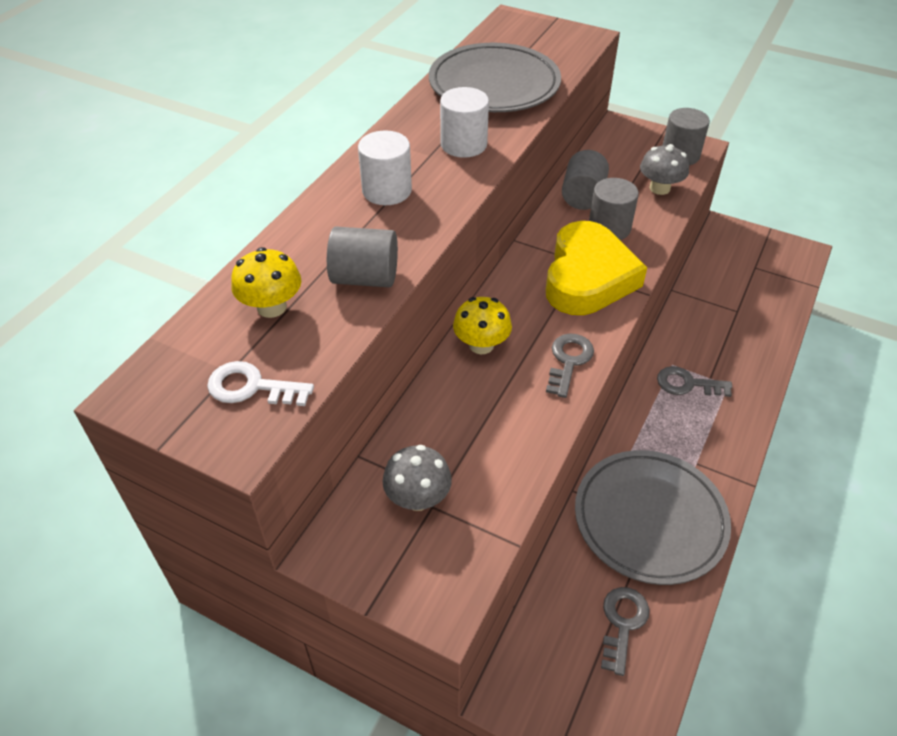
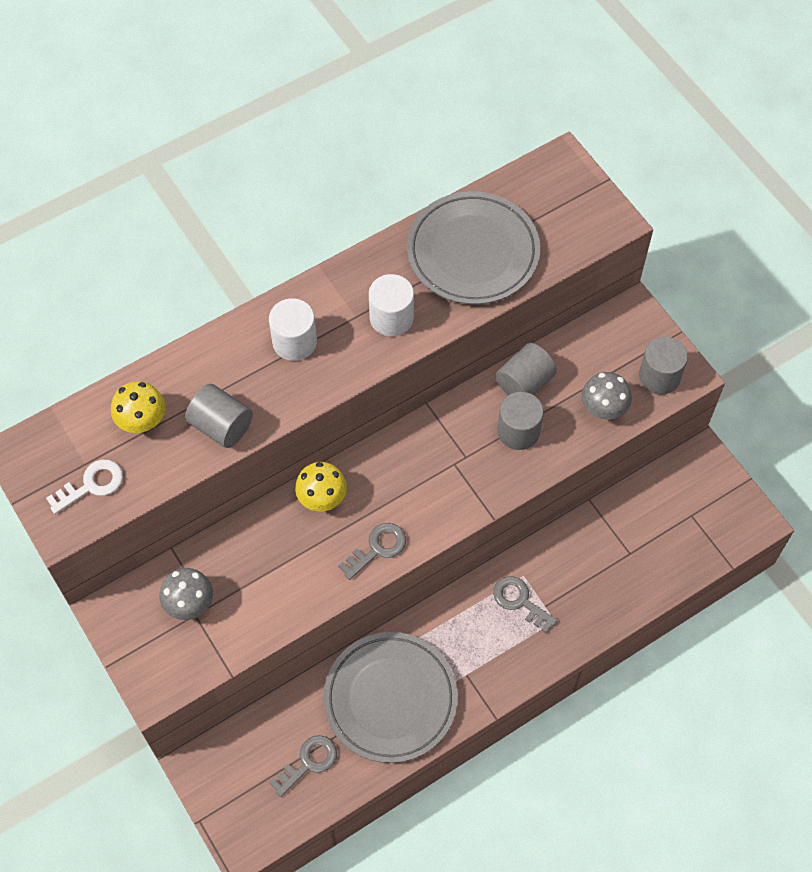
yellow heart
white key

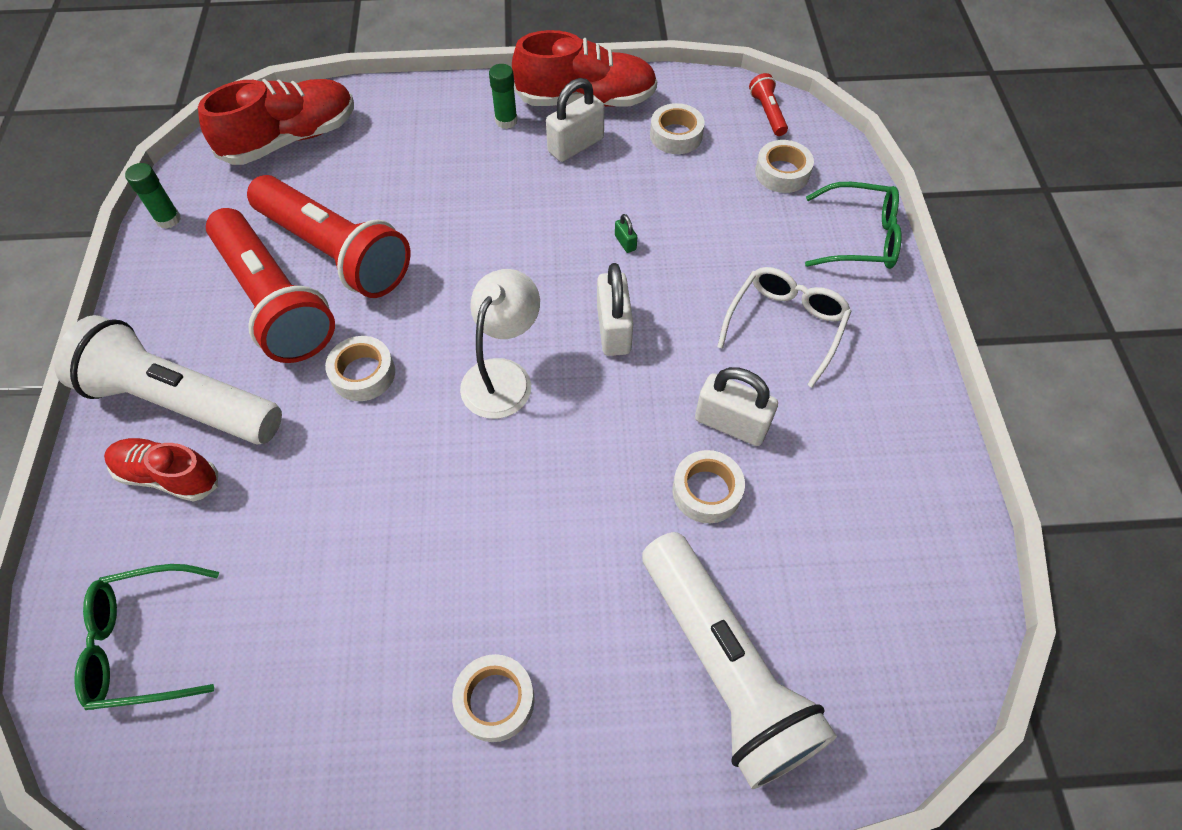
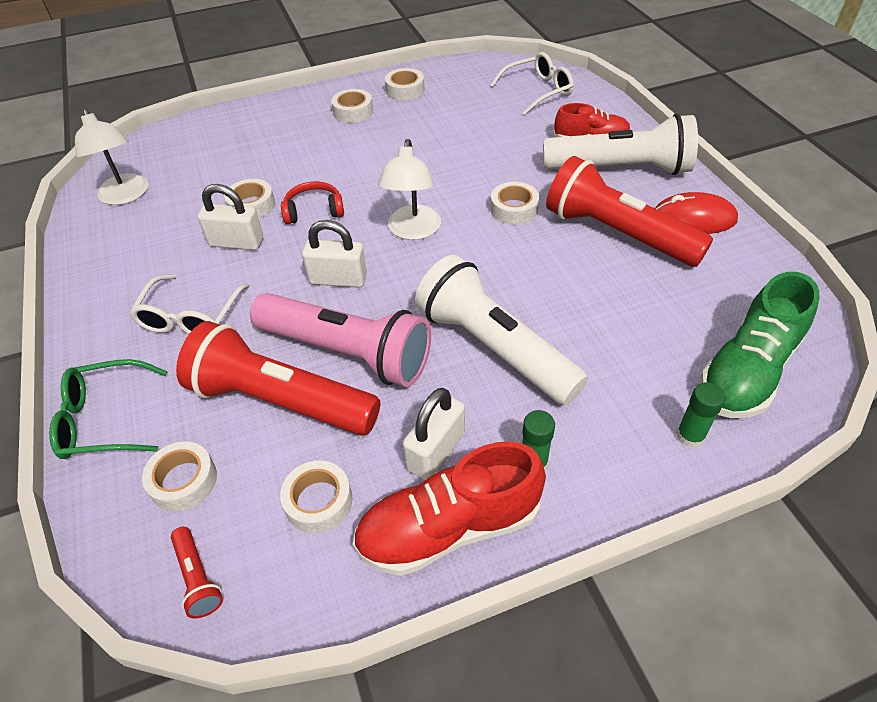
white lamp (no. 1 from left)
red headphones
white tape (no. 5 from left)
red mouse
green glue stick (no. 2 from left)
red flashlight (no. 2 from left)
white flashlight (no. 1 from left)
pink flashlight
white glasses (no. 2 from left)
green shoe
white padlock (no. 2 from left)

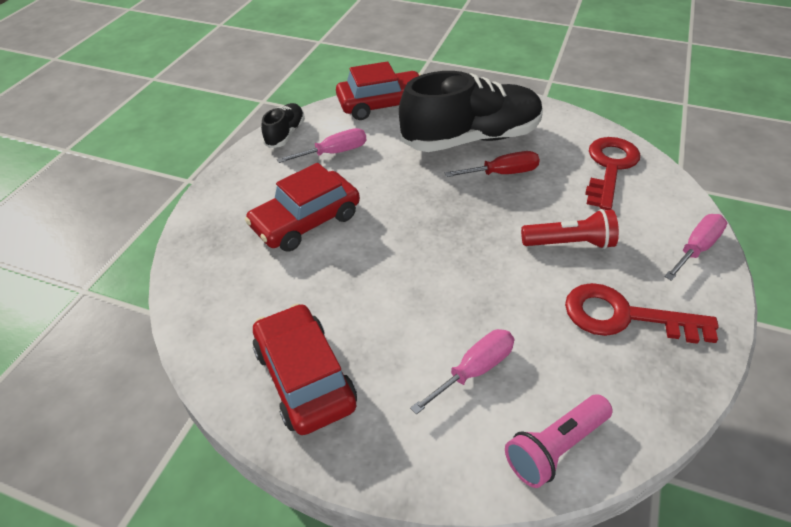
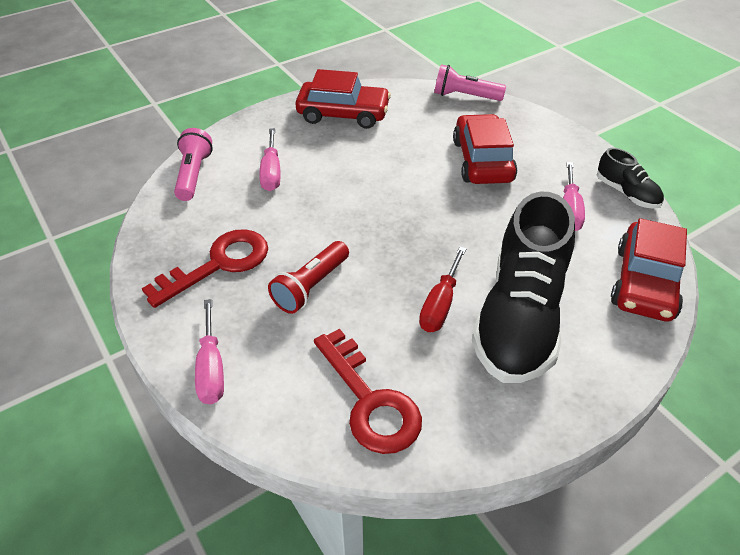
pink flashlight (no. 2 from left)

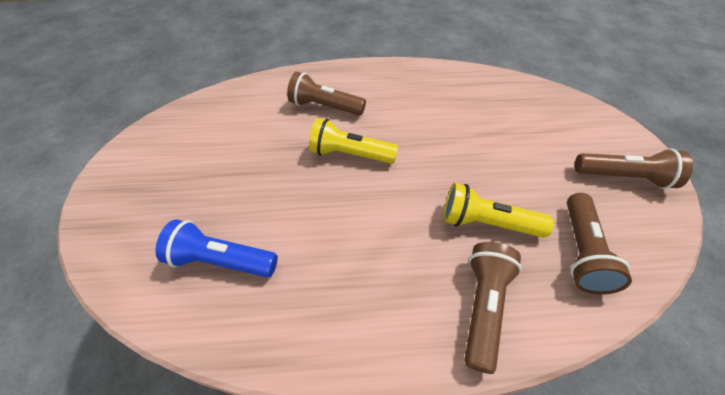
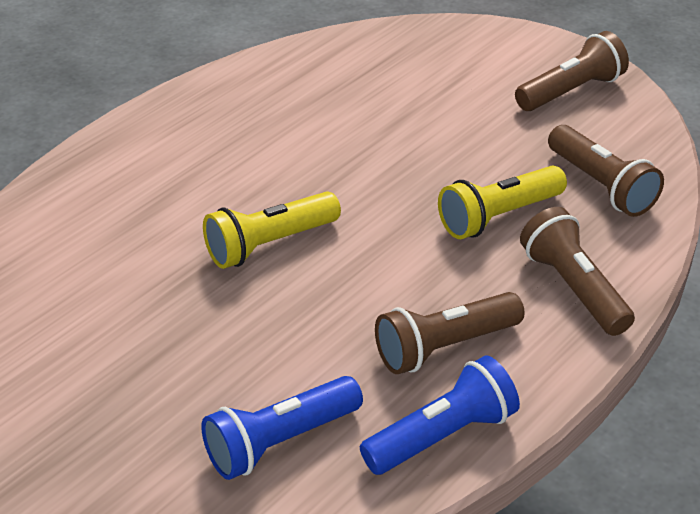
blue flashlight (no. 2 from left)
brown flashlight (no. 1 from left)

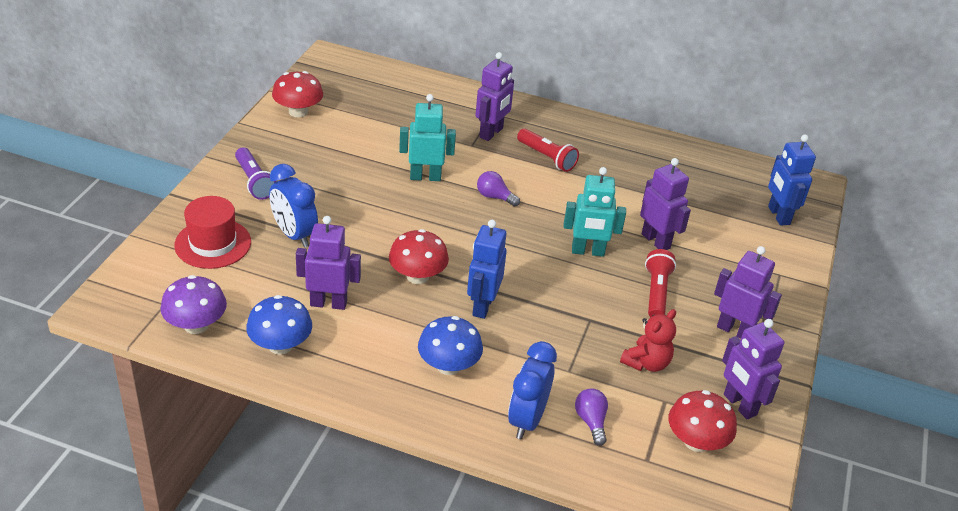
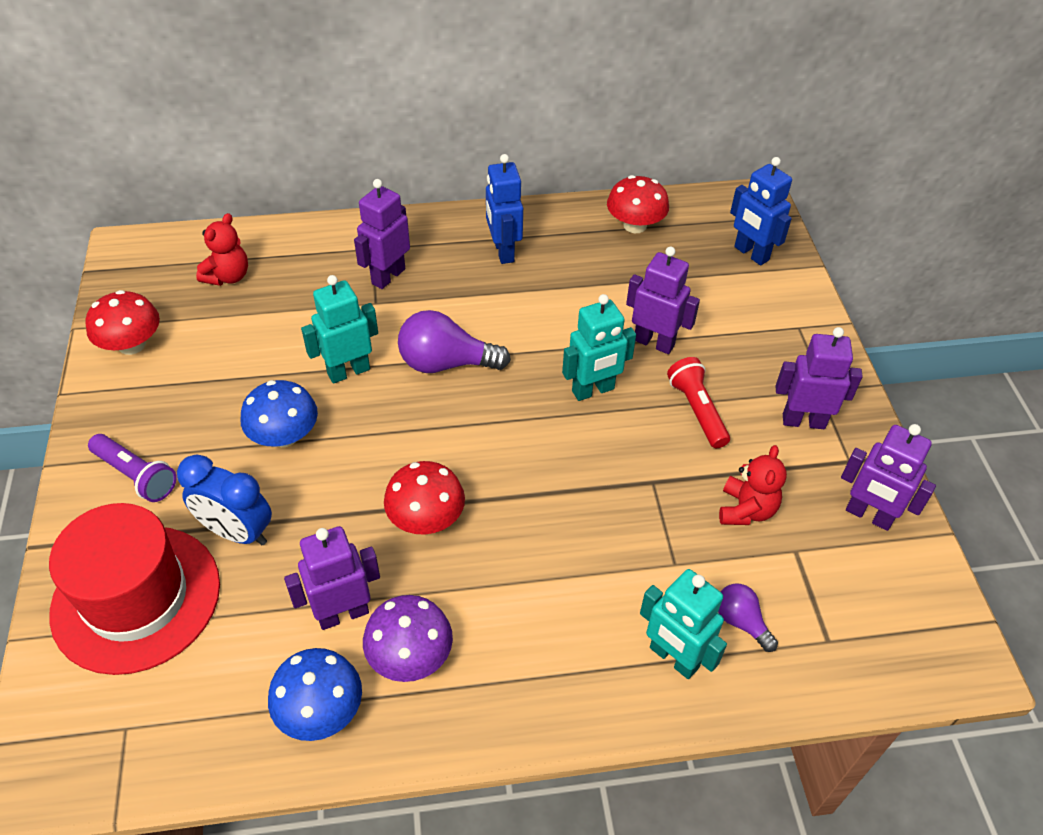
red flashlight (no. 1 from left in the first image)
red teddy bear (no. 1 from left)
purple mushroom
blue mushroom (no. 1 from left)
blue robot (no. 1 from left)
red mushroom (no. 3 from left)
turquoise robot (no. 3 from left)
purple robot (no. 2 from left)
red hat
purple light bulb (no. 1 from left)

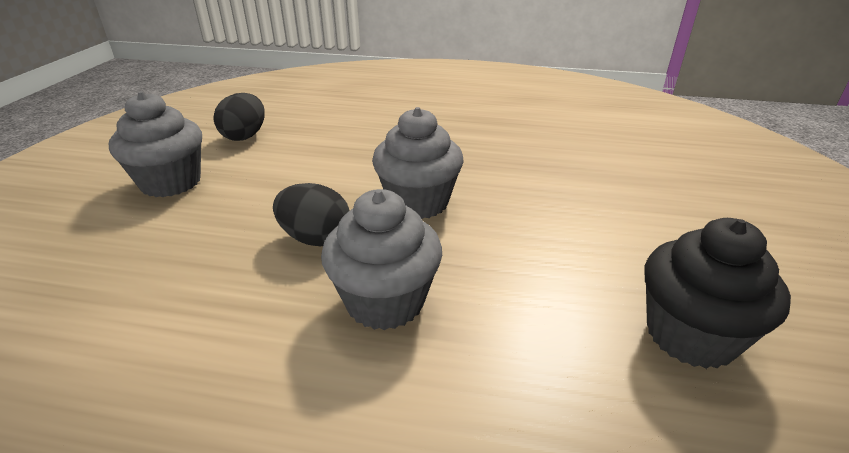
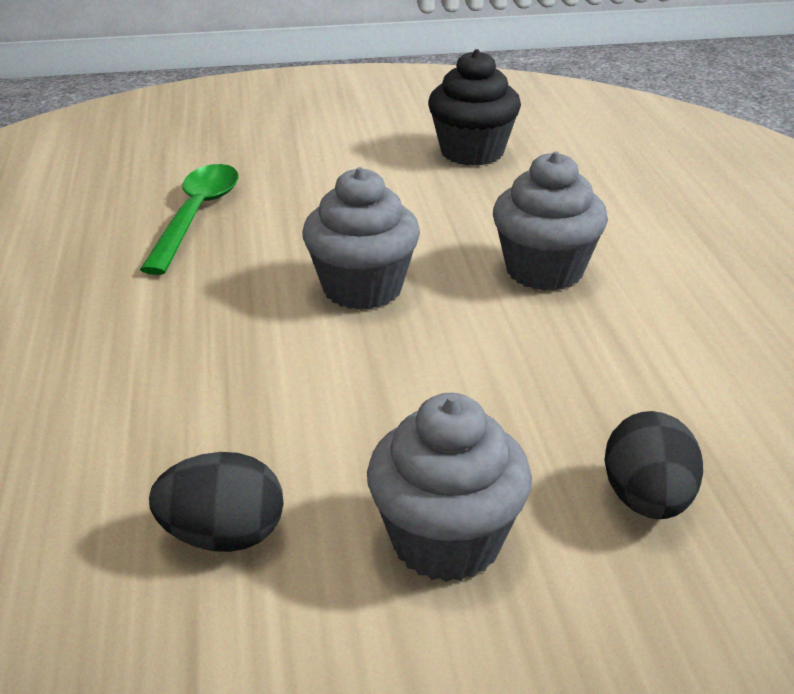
green spoon
black egg (no. 2 from left)

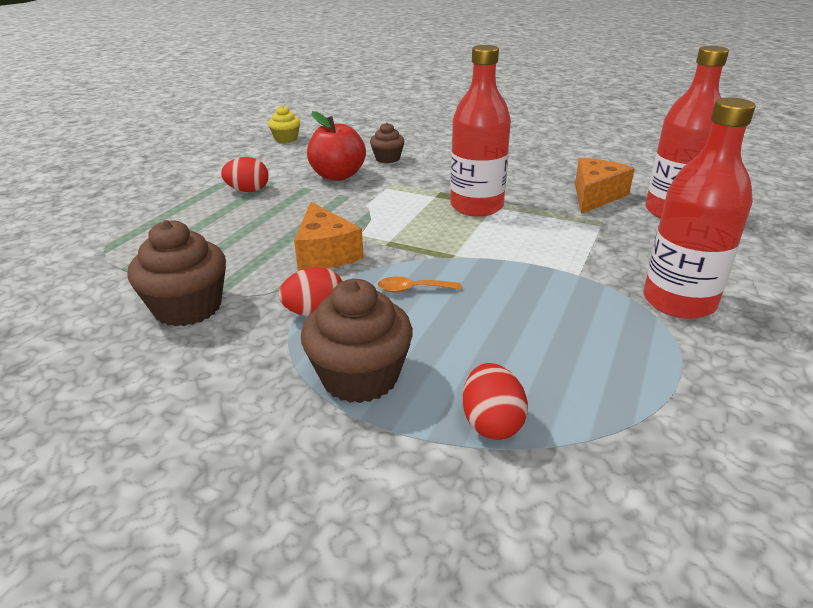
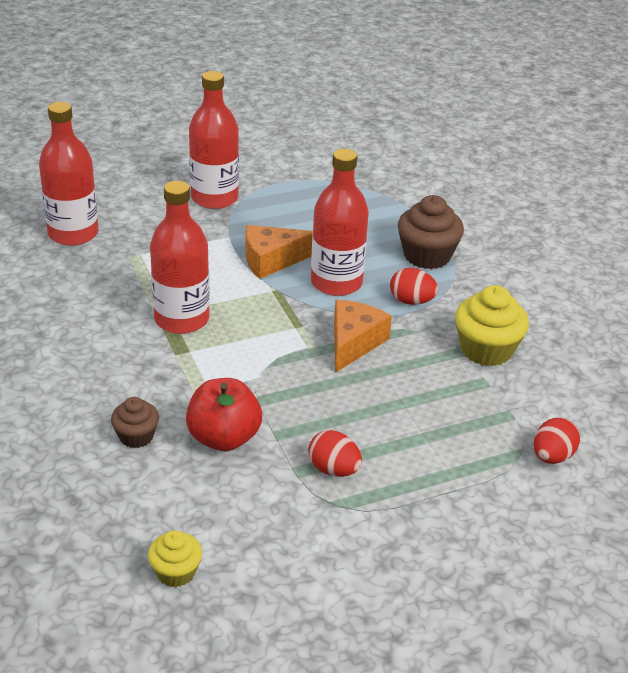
red egg (no. 3 from left)
orange cheese (no. 1 from left)
red bottle (no. 4 from left)
yellow cupcake (no. 2 from left)

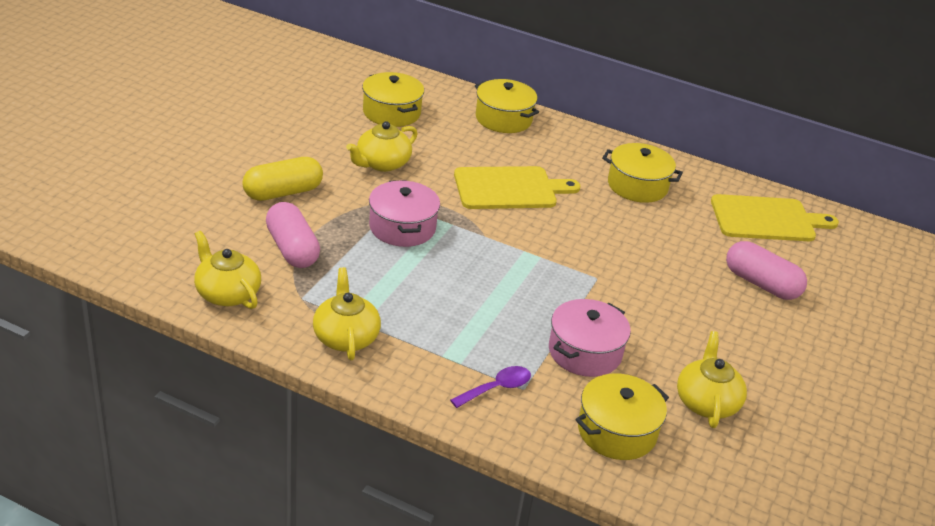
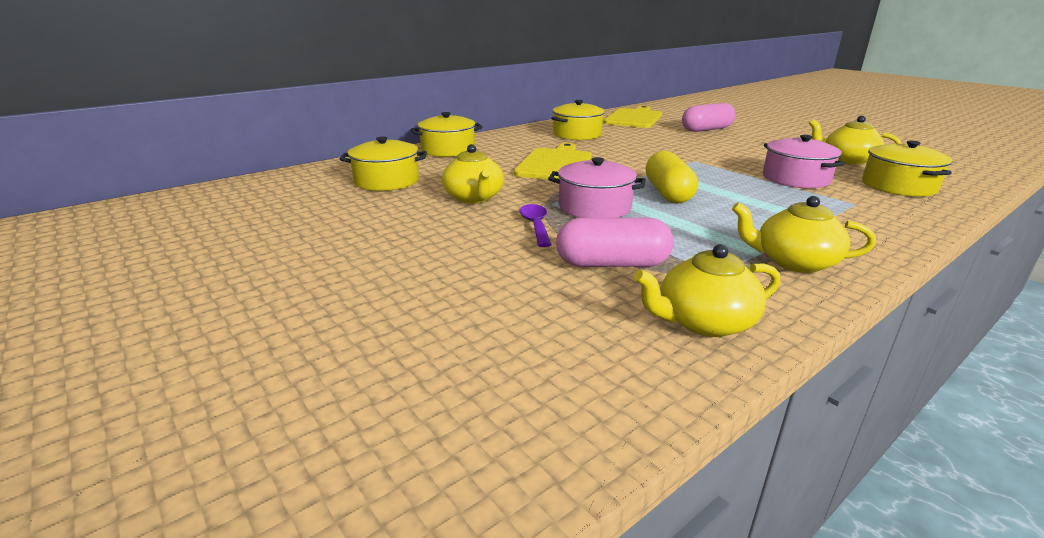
yellow capsule
purple spoon

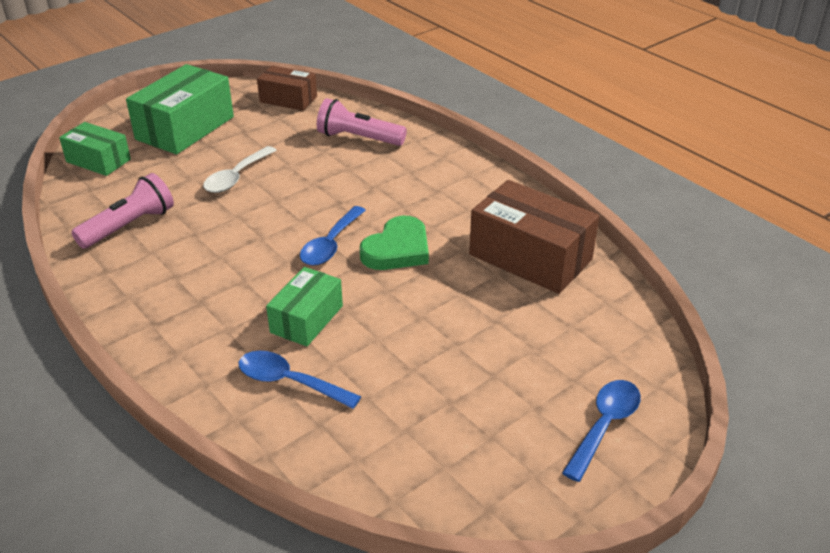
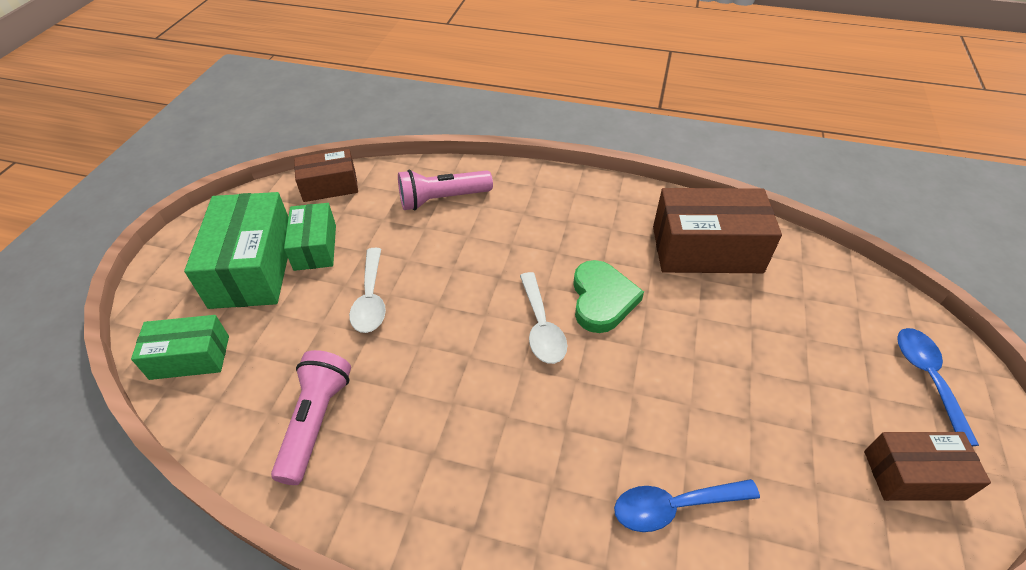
brown box (no. 3 from left)
green box (no. 3 from left)
white spoon (no. 2 from left)

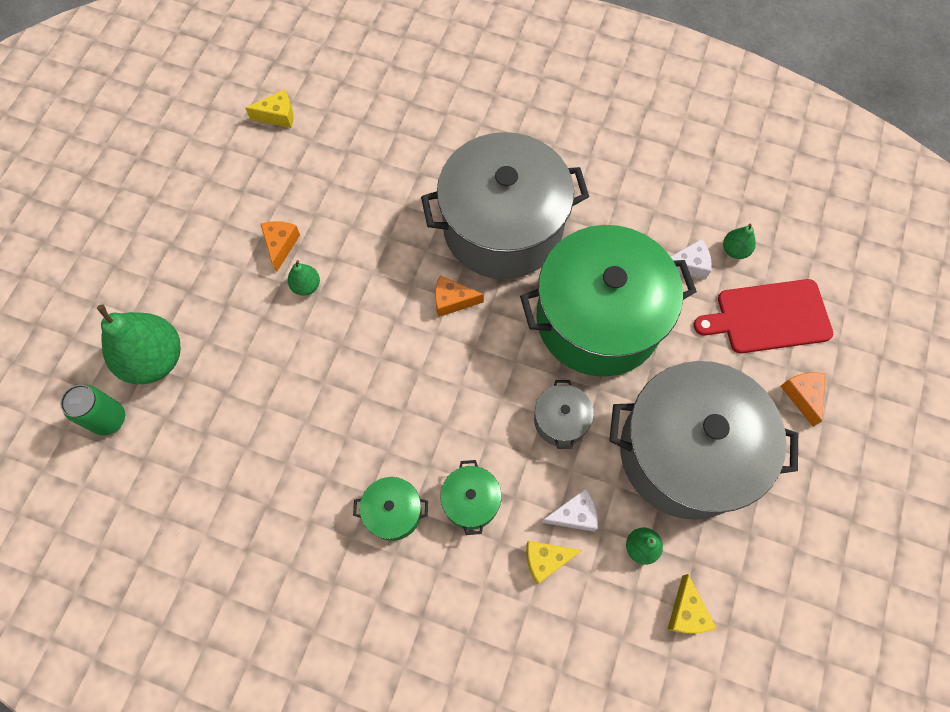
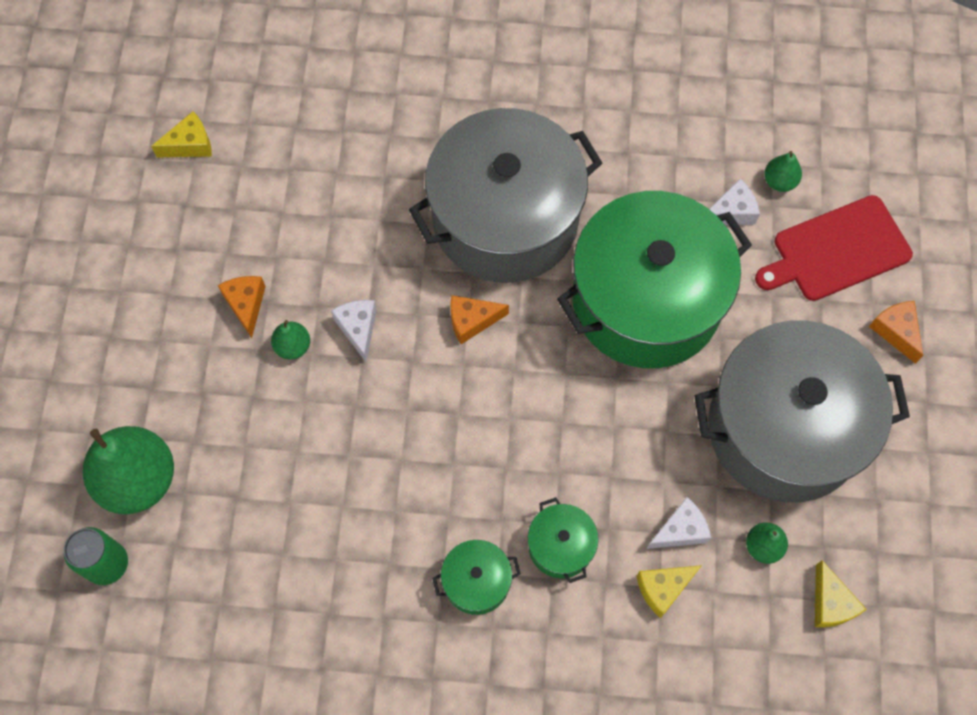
grey pot (no. 2 from left in the first image)
white cheese (no. 1 from left)

